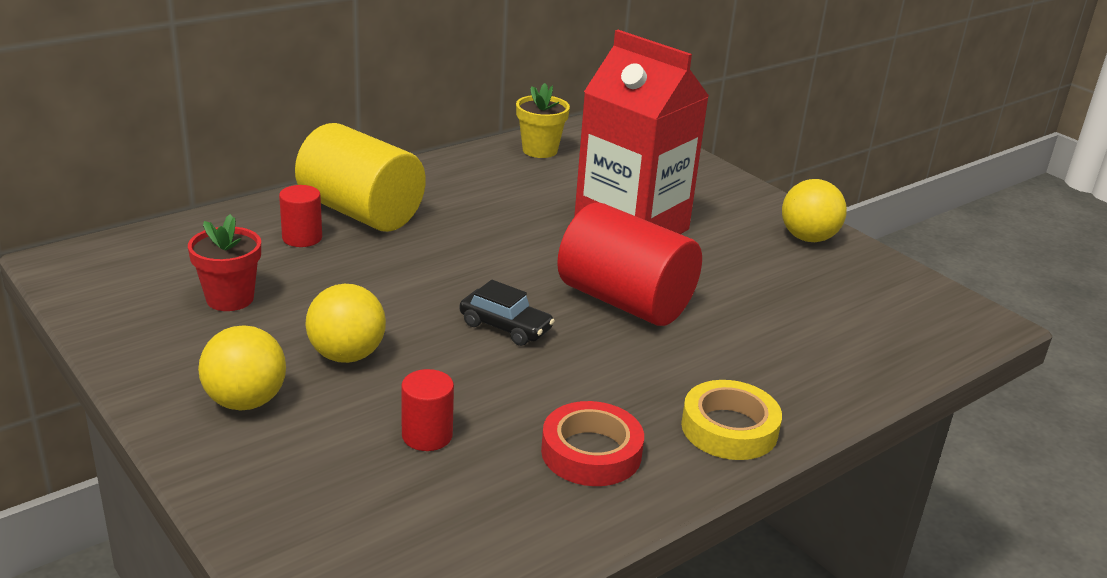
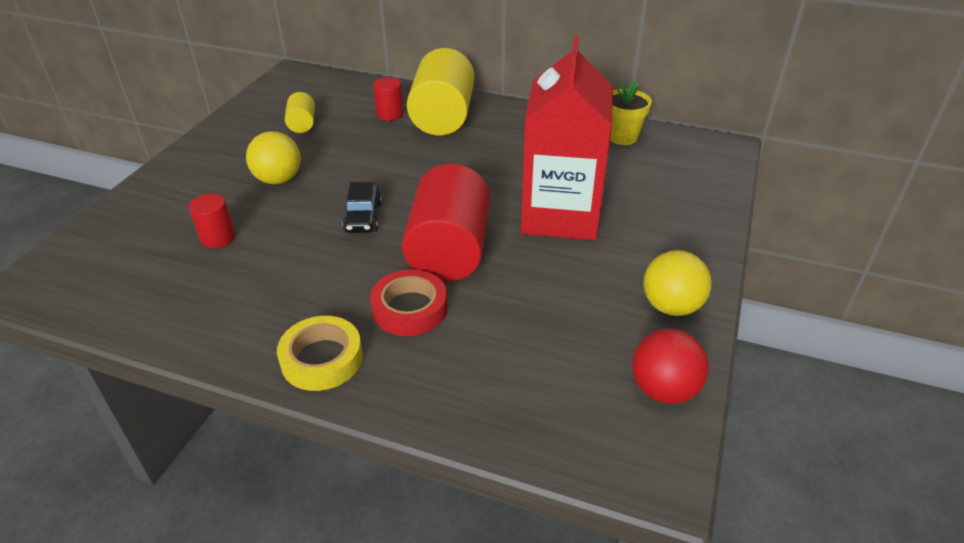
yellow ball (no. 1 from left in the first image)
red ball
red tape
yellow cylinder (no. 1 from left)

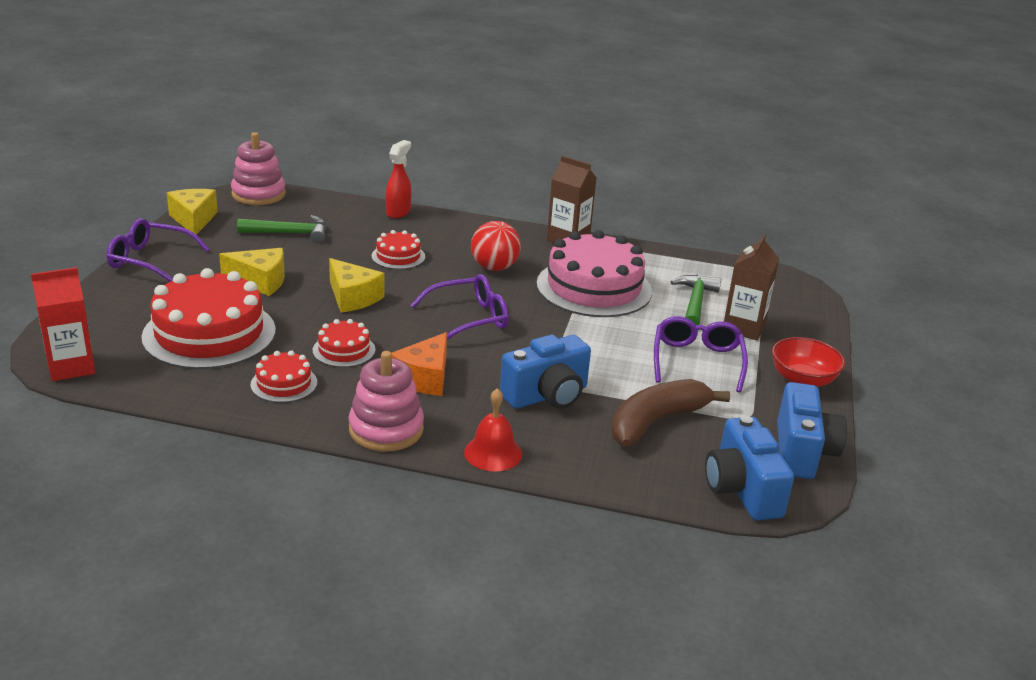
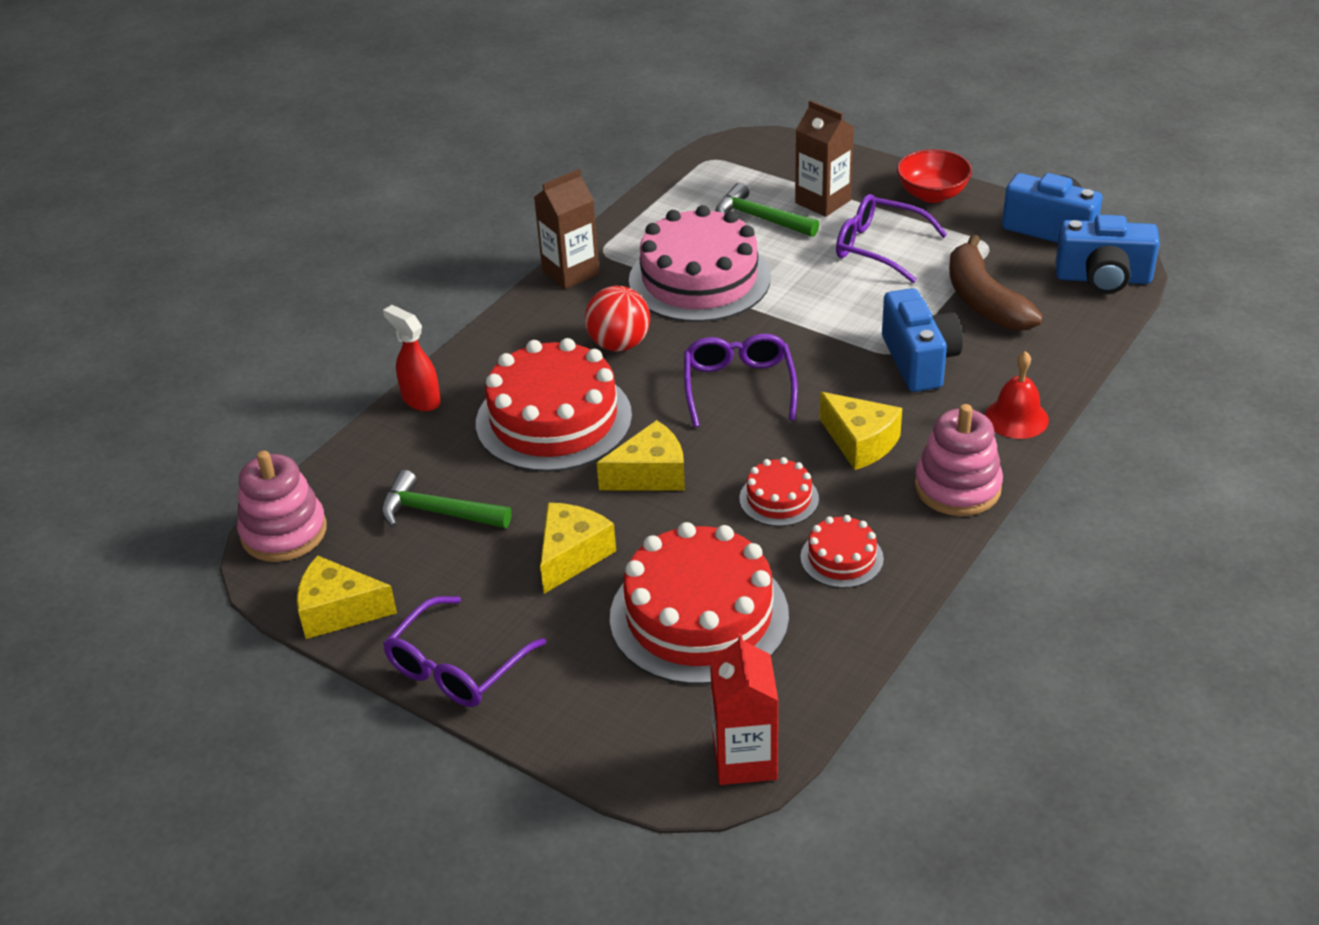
yellow cheese (no. 4 from left)
green hammer (no. 1 from left)
red cake (no. 1 from left)

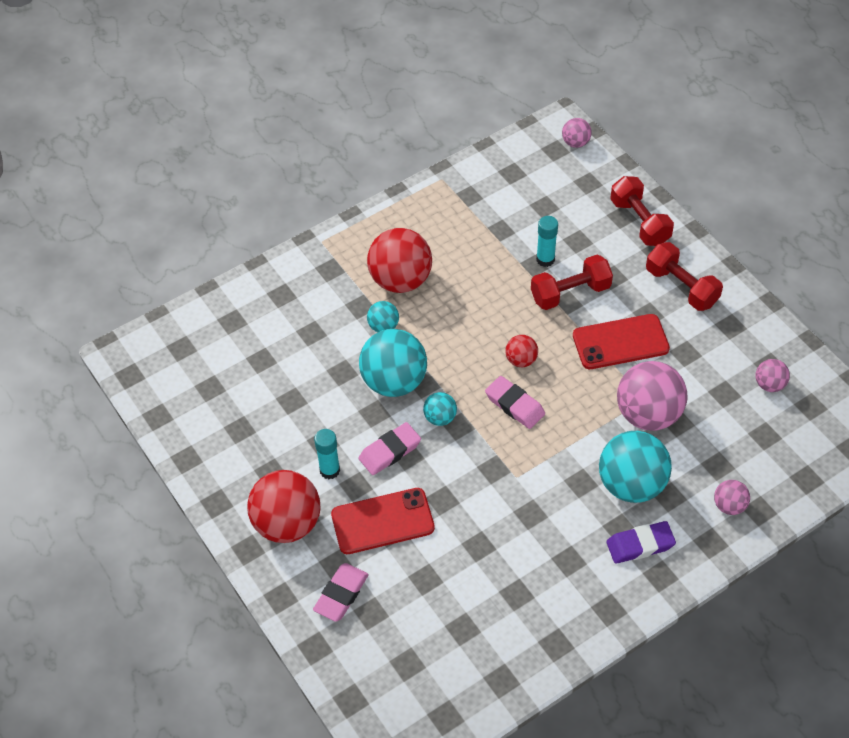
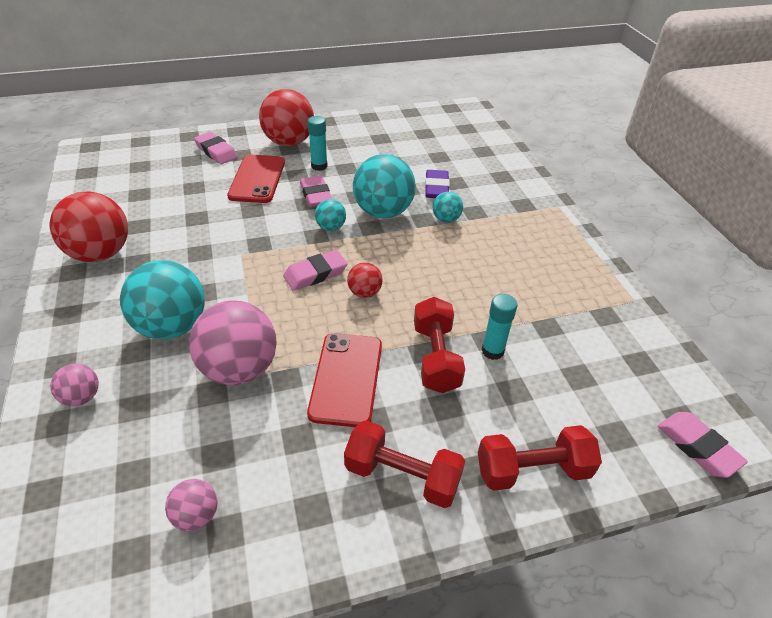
red ball (no. 1 from left)
purple eraser
pink eraser (no. 4 from left)
red dumbbell (no. 1 from left)

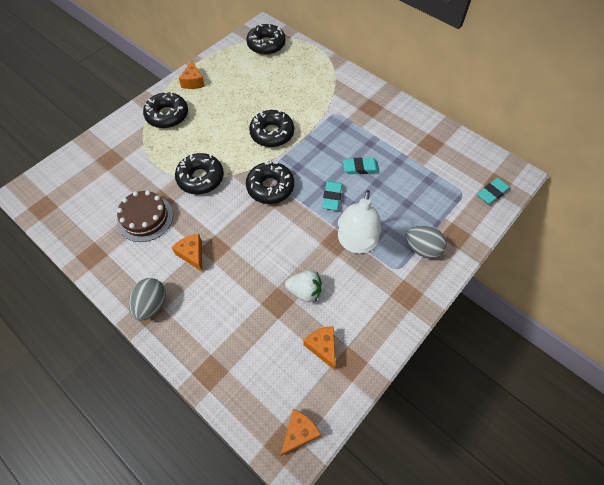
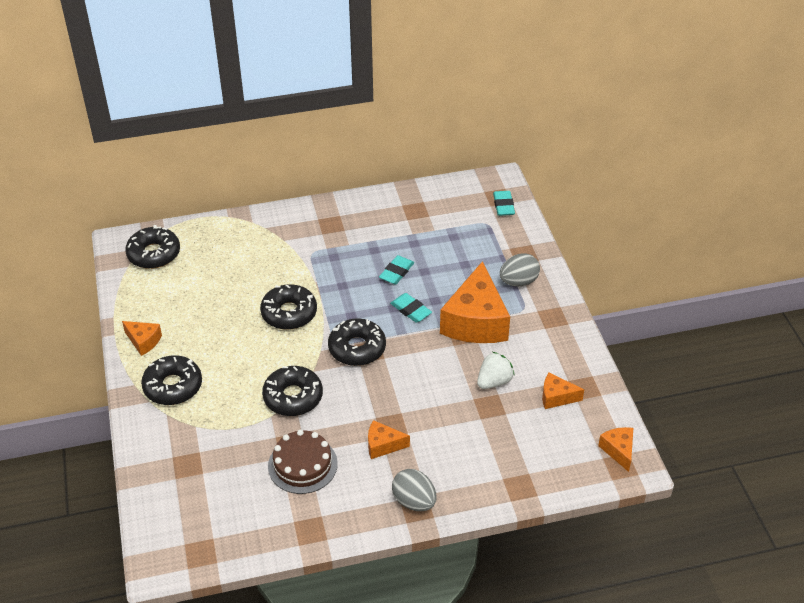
orange cheese (no. 3 from left)

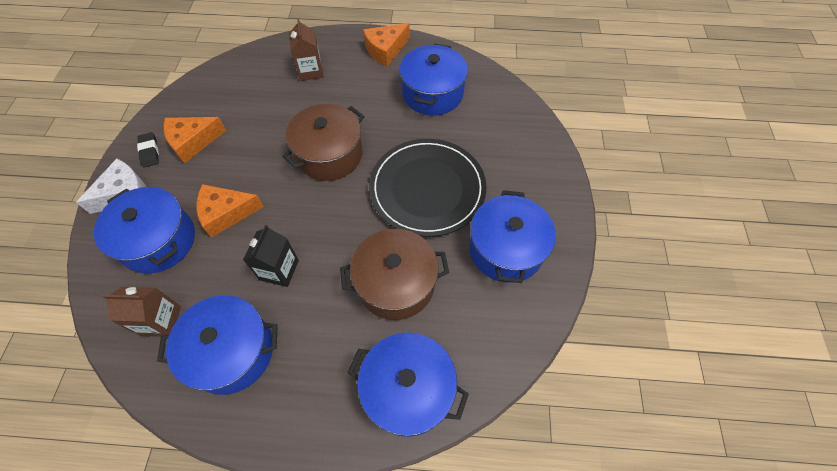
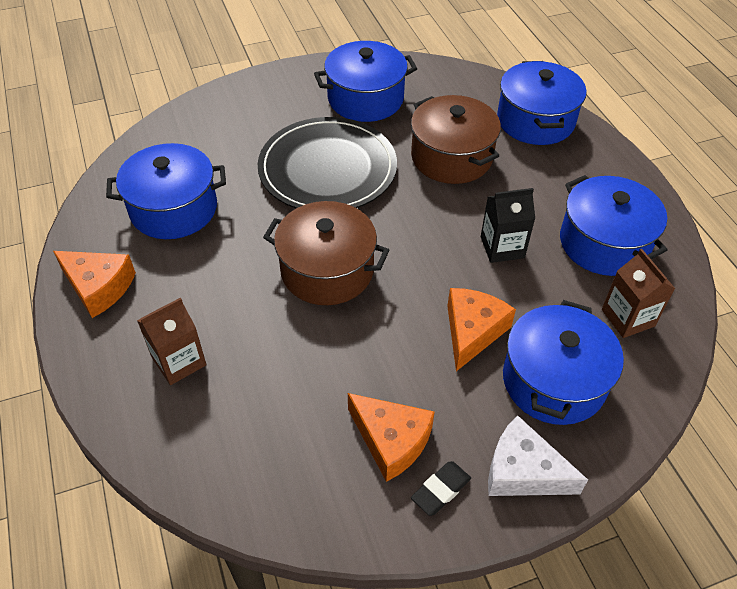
orange cheese (no. 3 from left)

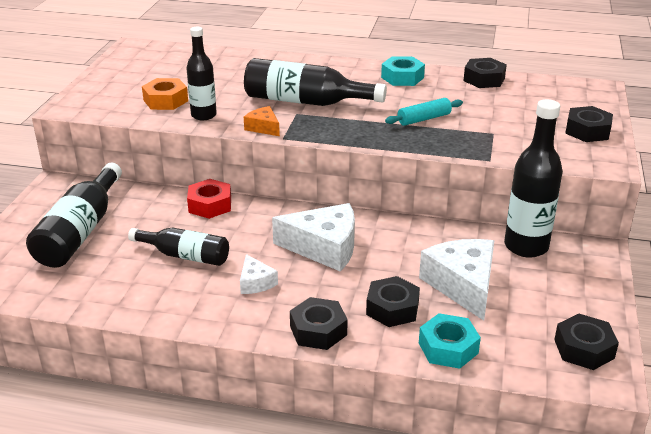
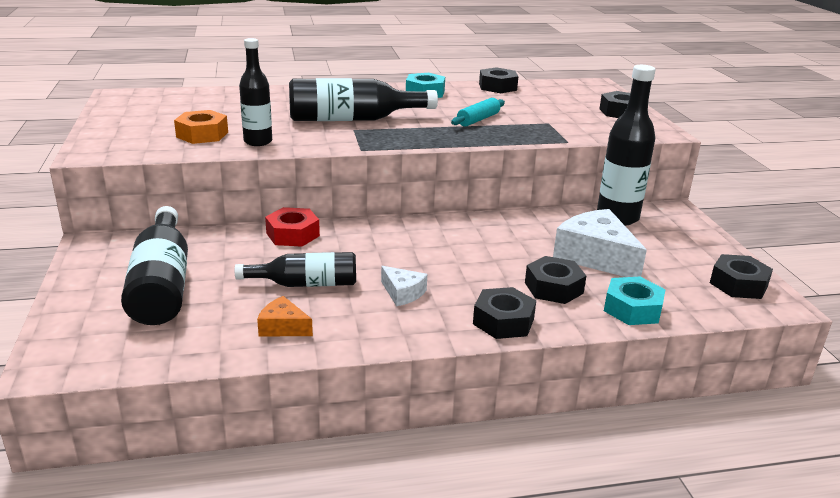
white cheese (no. 2 from left in the first image)
orange cheese

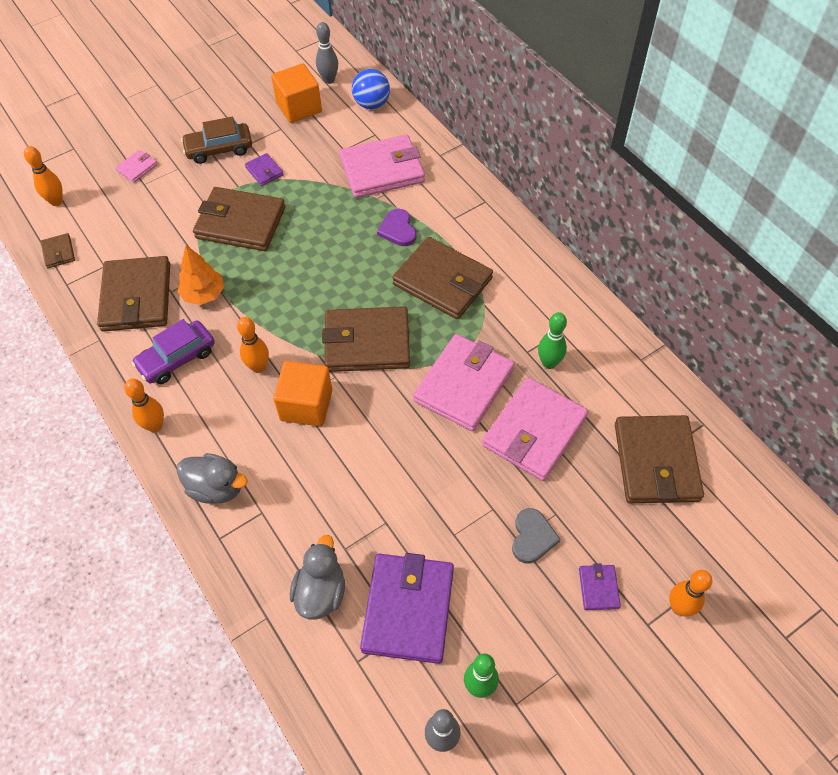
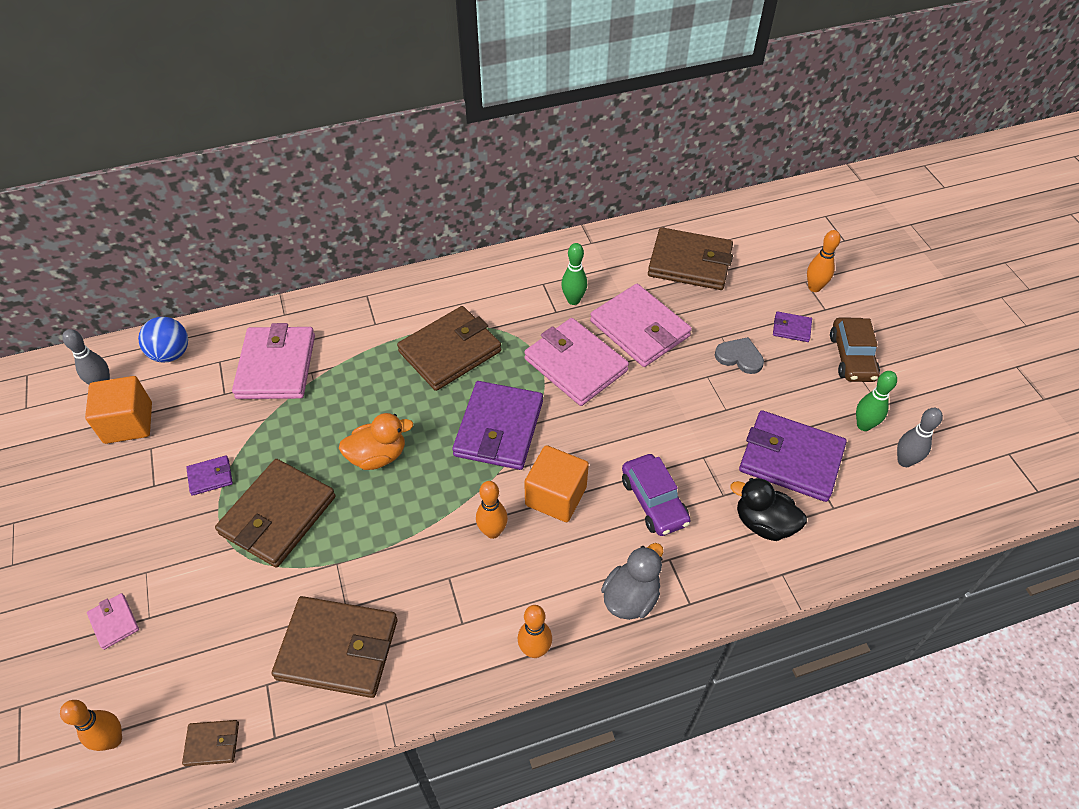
orange tree
purple heart
orange duck
purple car
brown car
black duck
purple wallet (no. 2 from left)

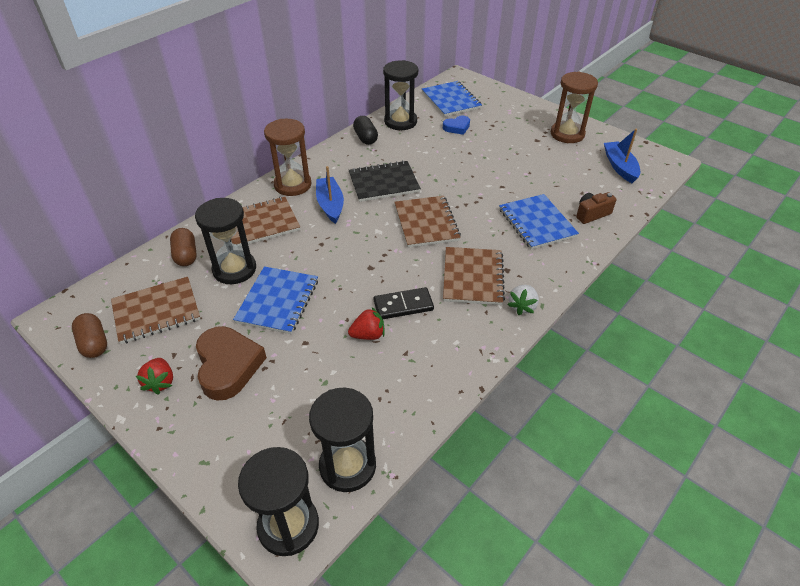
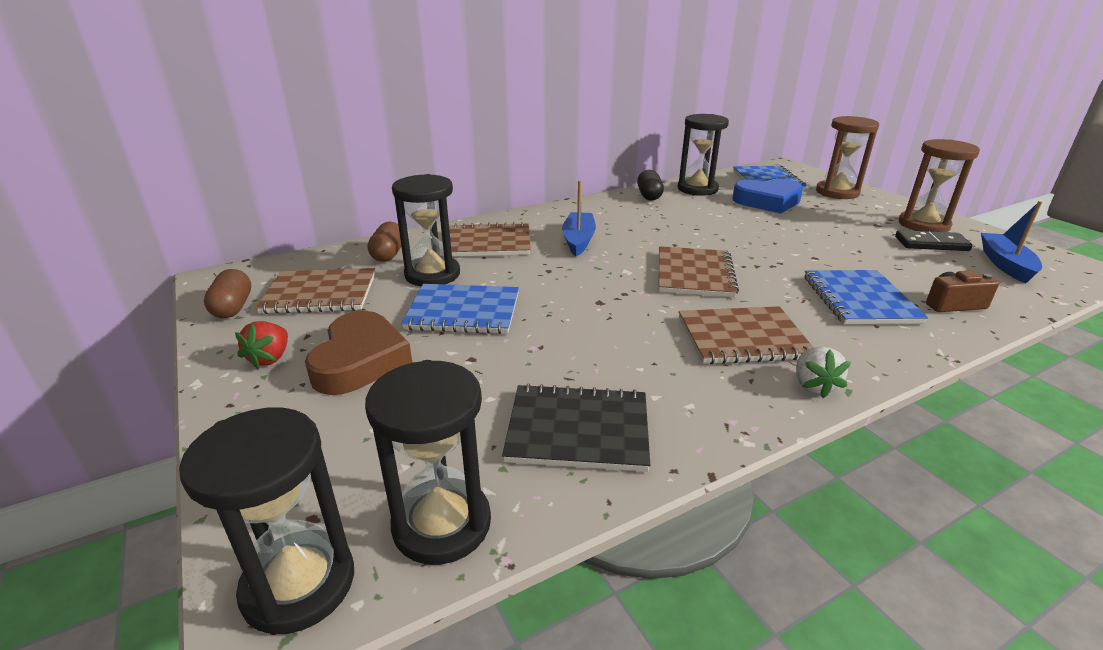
red strawberry (no. 2 from left in the first image)
brown hourglass (no. 1 from left)
black notebook
black domino
blue notebook (no. 1 from left)
brown notebook (no. 4 from left)
white strawberry
blue heart

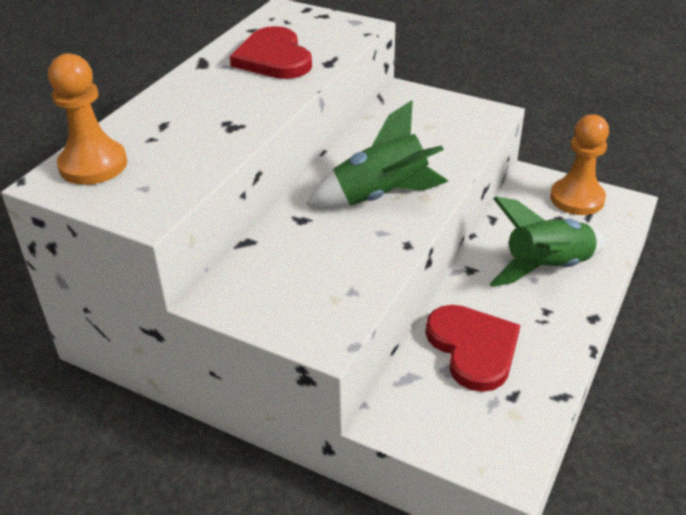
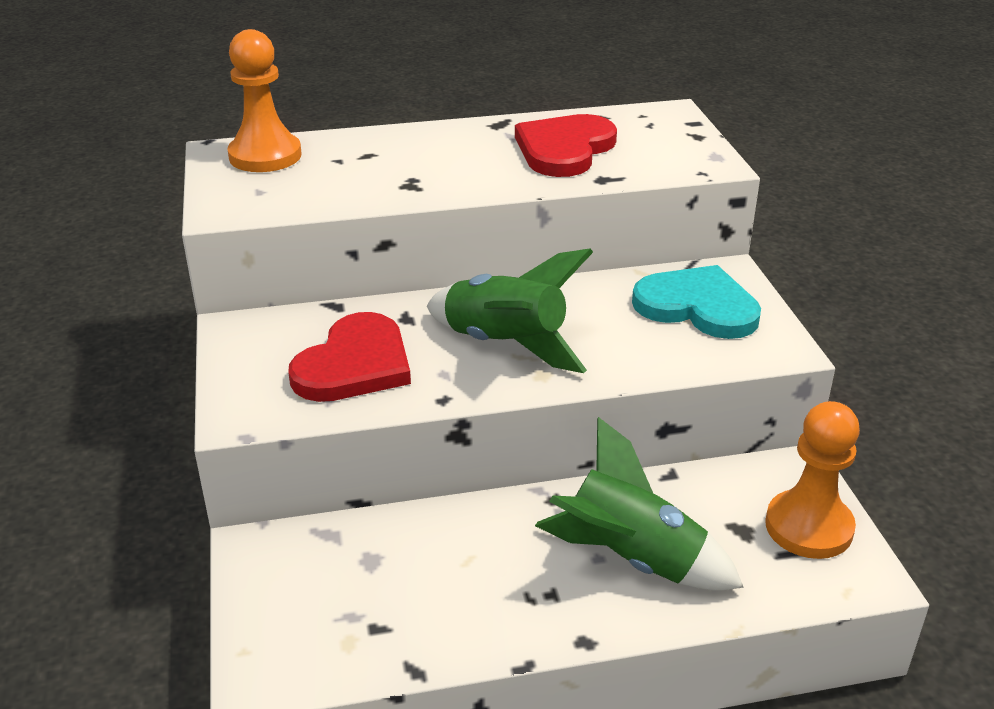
turquoise heart
red heart (no. 1 from left)

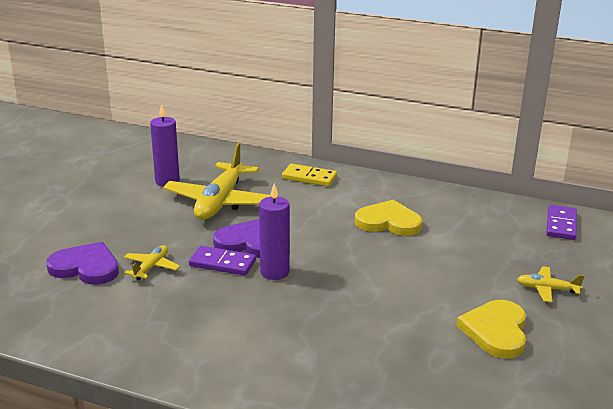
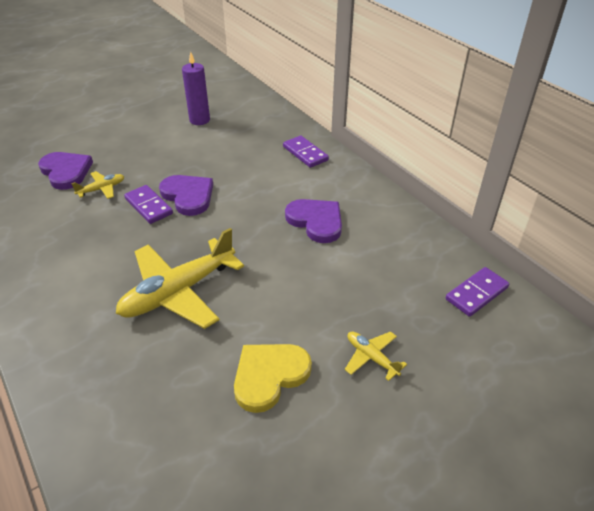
purple candle (no. 2 from left in the first image)
yellow plane (no. 2 from left)
purple domino (no. 2 from left)
purple heart (no. 3 from left)

